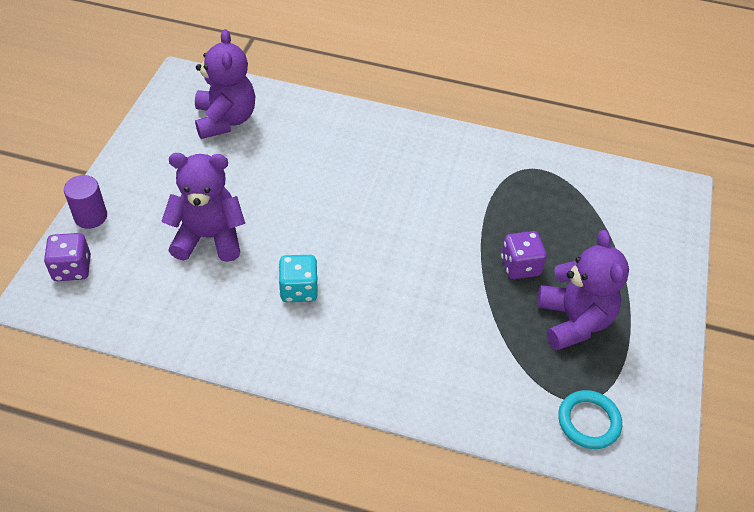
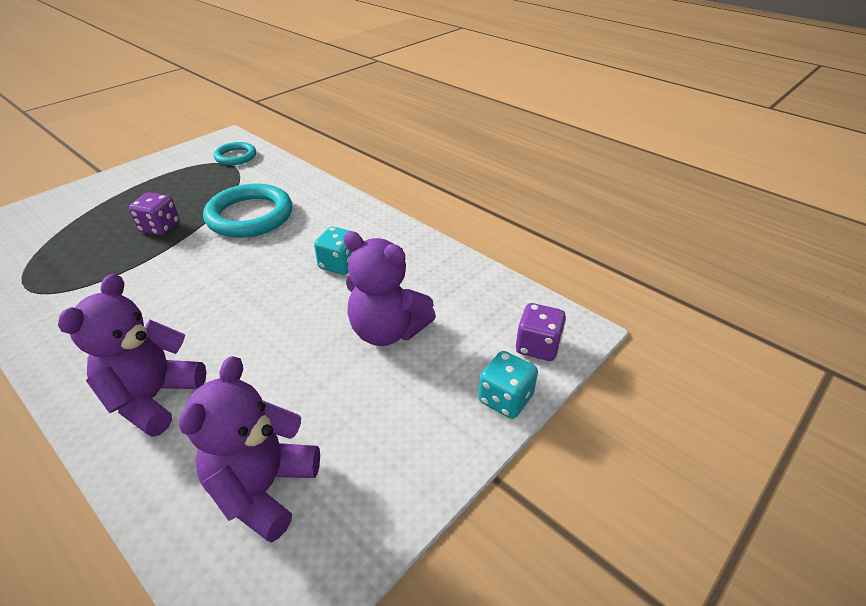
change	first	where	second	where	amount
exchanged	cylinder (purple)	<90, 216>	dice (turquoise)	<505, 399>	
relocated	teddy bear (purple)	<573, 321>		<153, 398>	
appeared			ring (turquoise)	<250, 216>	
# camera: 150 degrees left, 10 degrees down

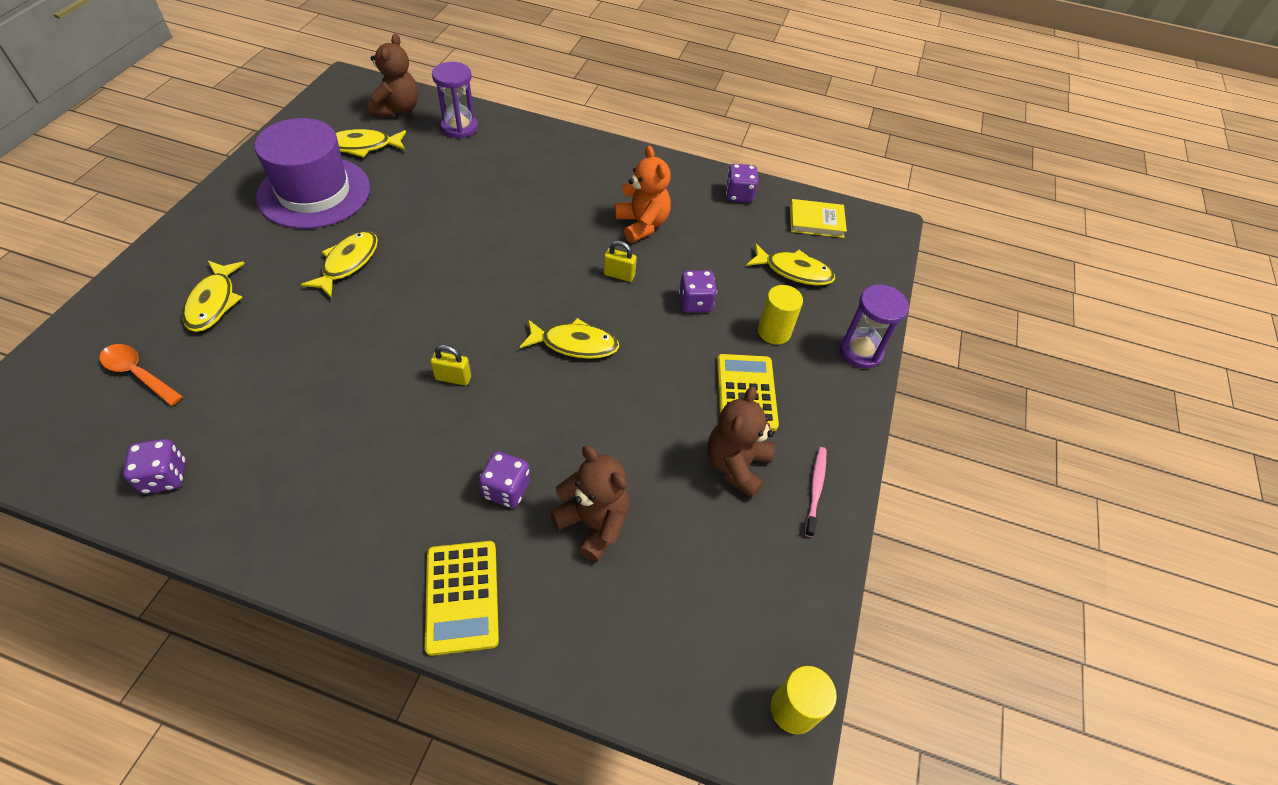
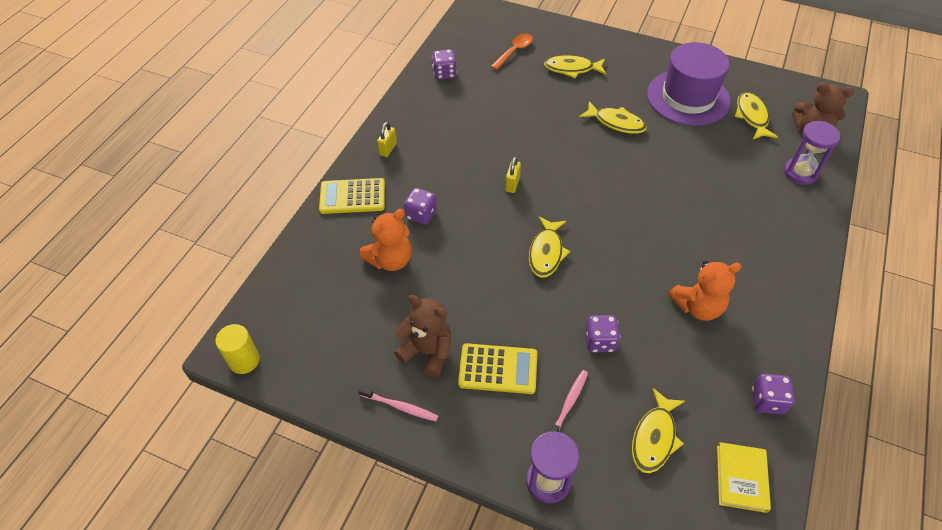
change	first	where	second	where	amount
relocated	padlock (yellow)	<619, 275>		<388, 149>	
exchanged	cylinder (yellow)	<774, 332>	toothbrush (pink)	<569, 403>	
colour	teddy bear (brown)	<593, 523>	teddy bear (orange)	<390, 260>	
# camera: 100 degrees right, 0 degrees up

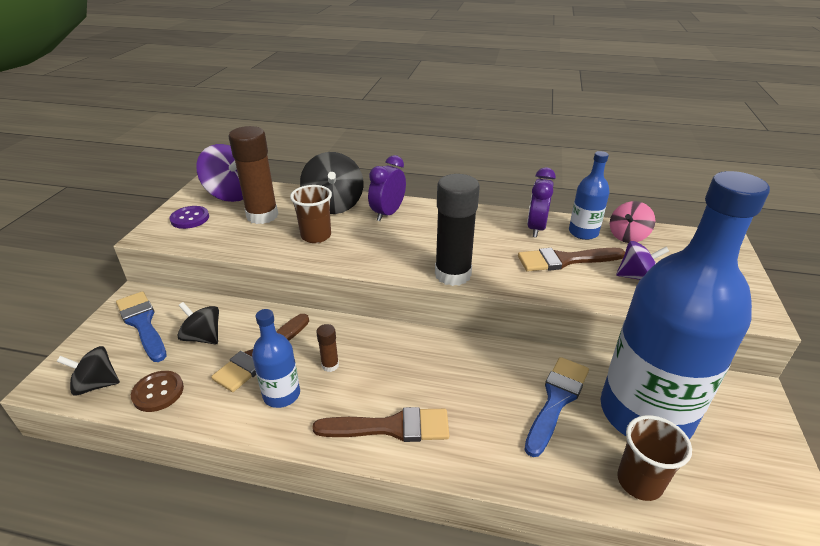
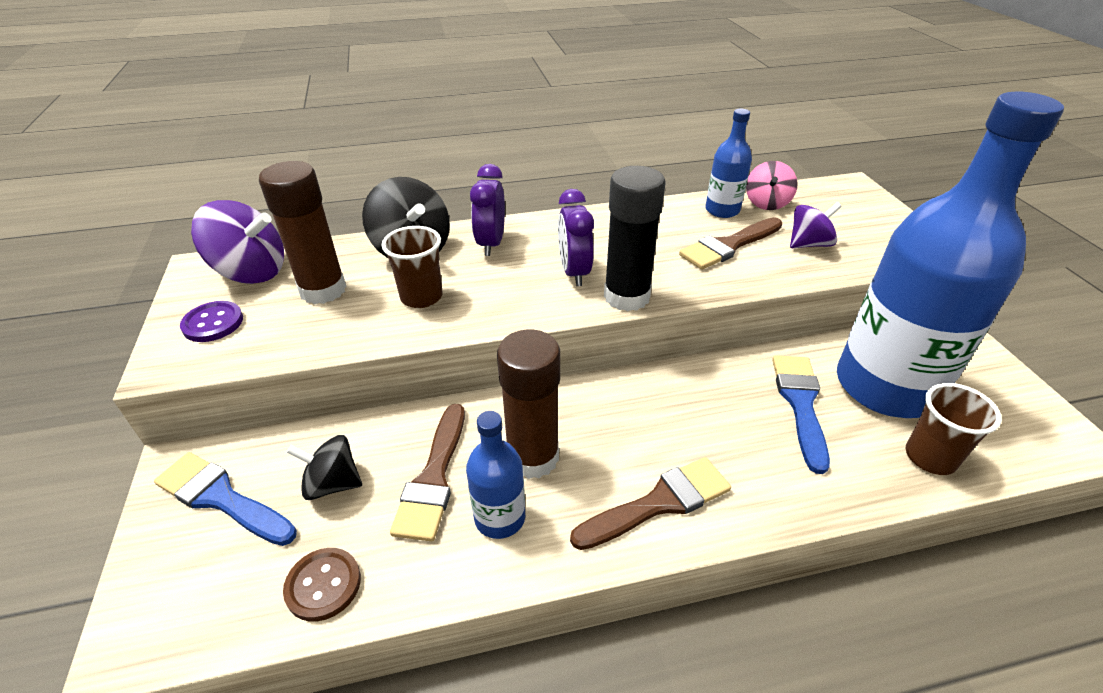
change	first	where	second	where	amount
relocated	clock (purple)	<536, 228>		<574, 272>	
size	glue stick (brown)	<330, 365>		<533, 457>	x2.26
missing	spinning top (black)	<96, 384>			
# camera: 25 degrees left, 5 degrees up

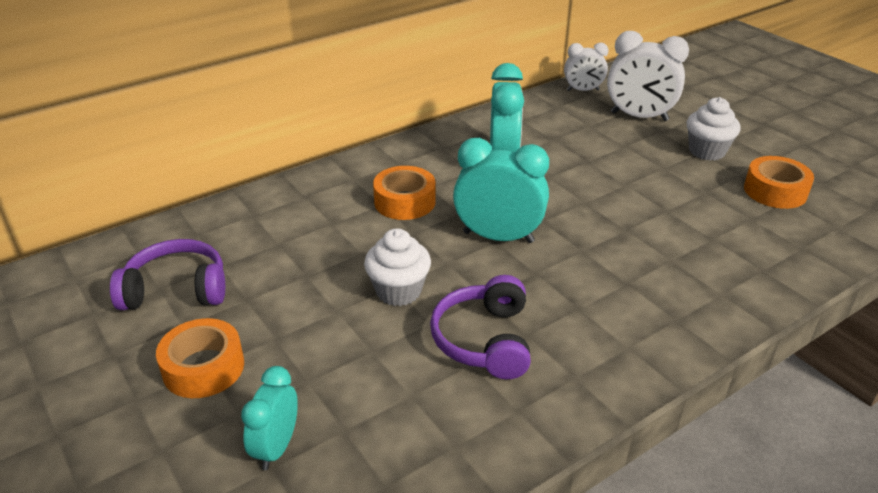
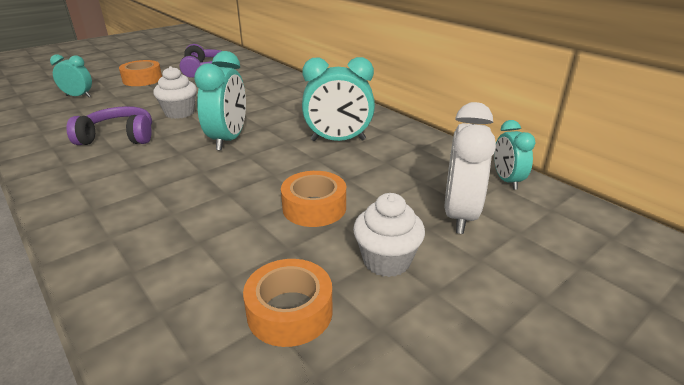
change	first	where	second	where	amount
colour	clock (white)	<583, 90>	clock (turquoise)	<506, 180>	
relocated	tape (orange)	<404, 202>		<314, 207>	
# camera: 85 degrees right, 5 degrees down

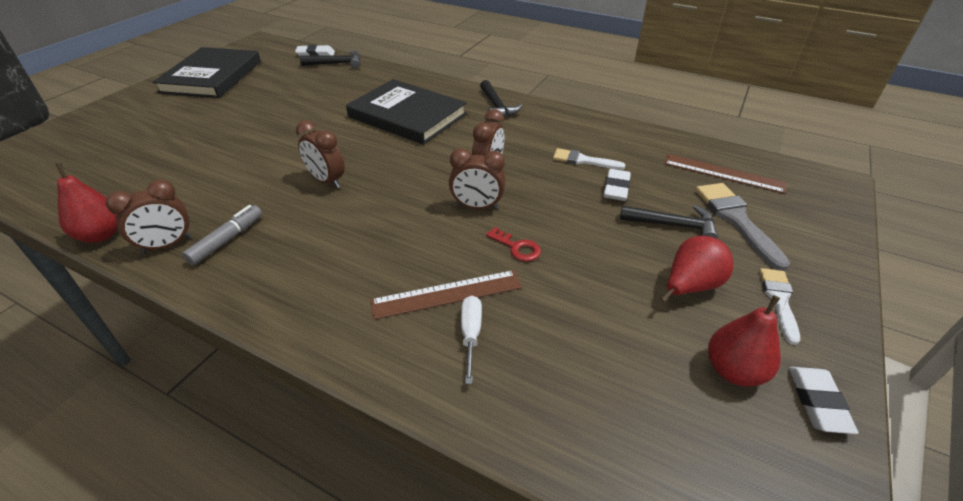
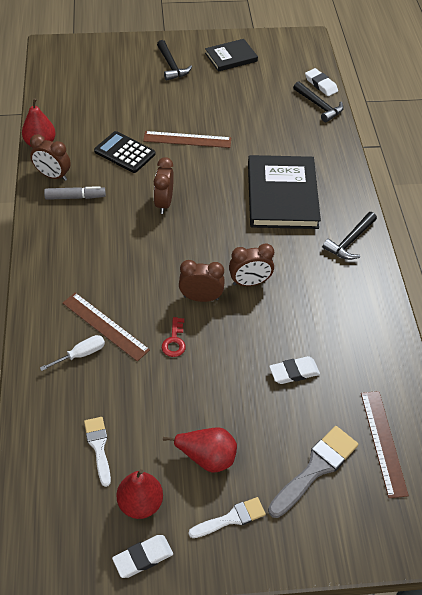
change	first	where	second	where	amount
size	book (black)	<212, 76>		<231, 57>	x0.57
spun	clock (brown)	<477, 207>		<201, 298>	120 degrees clockwise
relocated	brush (white)	<583, 160>		<98, 447>	
relocated	hammer (black)	<673, 225>		<171, 66>	
appeared			calculator (black)	<124, 153>	
appeared			ruler (brown)	<187, 140>	
# camera: 55 degrees right, 10 degrees up

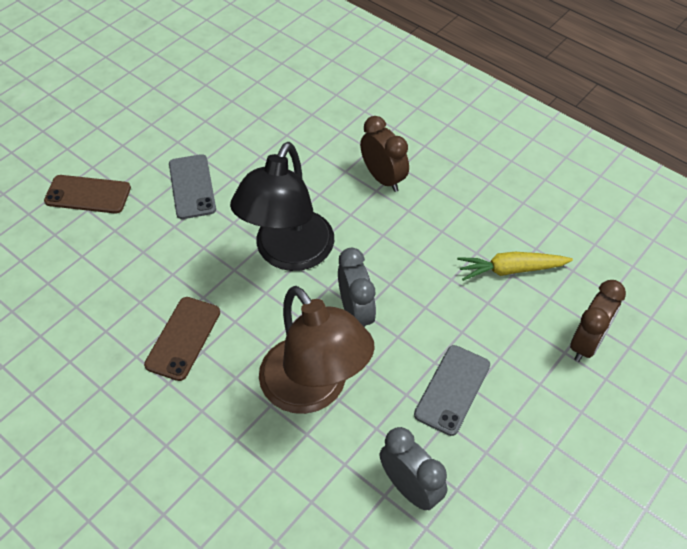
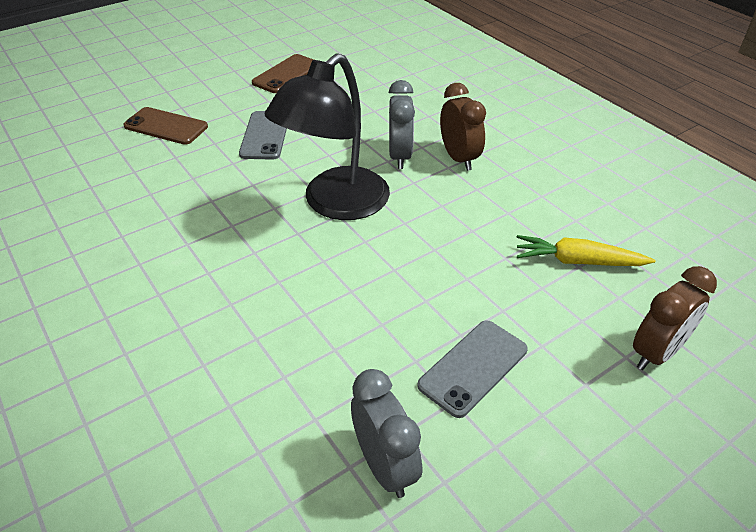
change	first	where	second	where	amount
relocated	clock (grey)	<356, 313>		<400, 156>	
missing	lamp (brown)	<313, 390>			
relocated	phone (brown)	<183, 338>		<286, 74>	
# camera: 15 degrees right, 10 degrees down

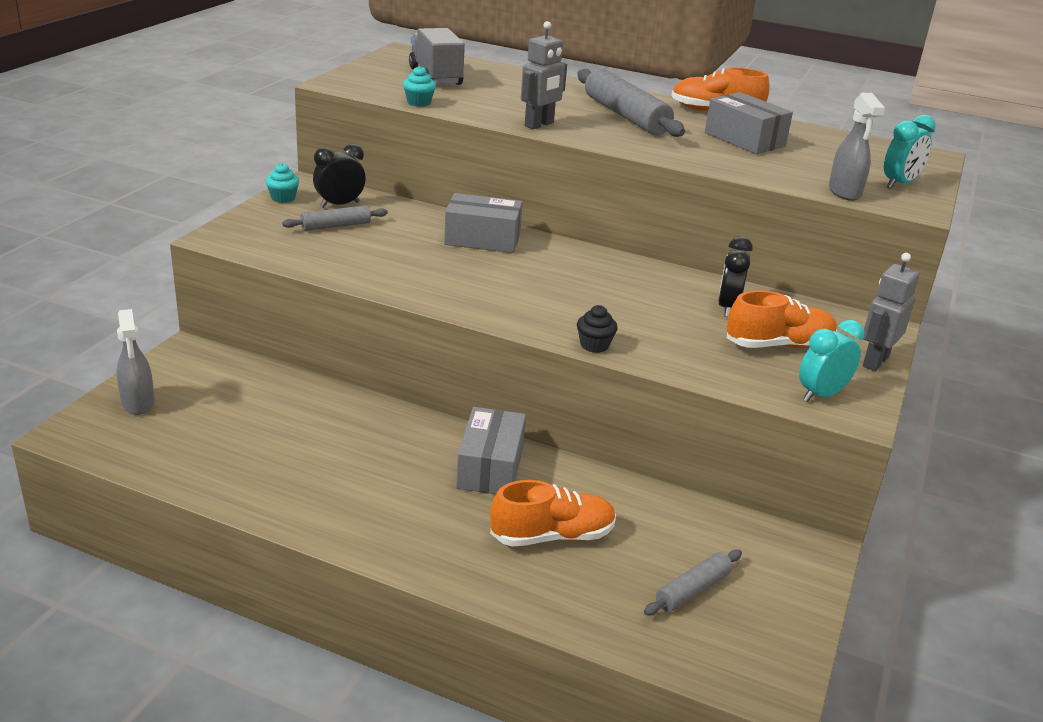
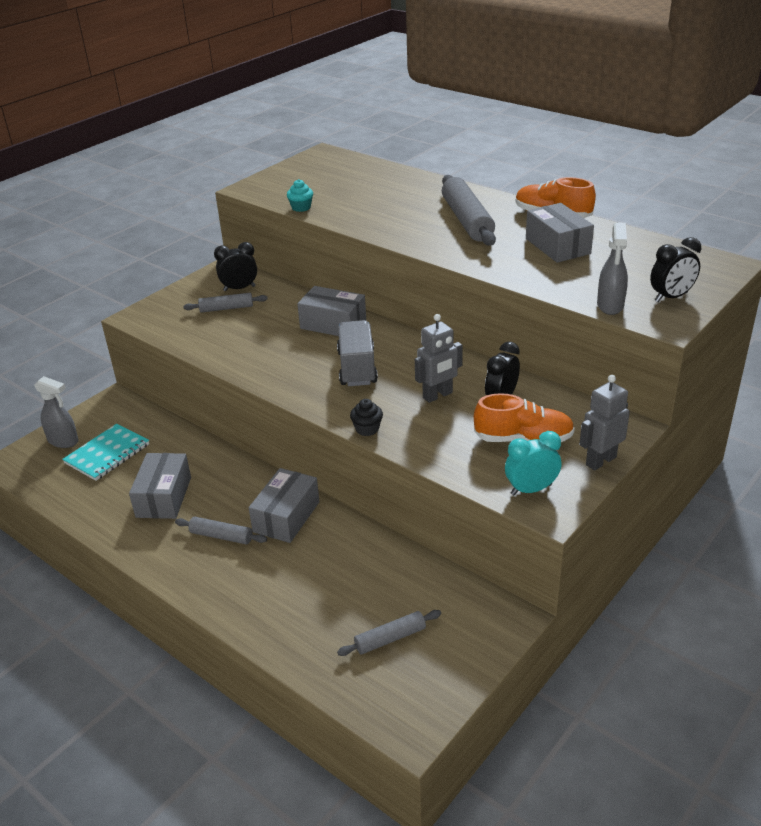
change	first	where	second	where	amount
relocated	robot (grey)	<539, 125>		<438, 395>	
relocated	truck (grey)	<435, 76>		<357, 368>	
colour	clock (turquoise)	<899, 184>	clock (black)	<671, 297>	
missing	cupcake (turquoise)	<283, 198>			
spun	spray bottle (grey)	<138, 403>		<63, 441>	60 degrees counterclockwise
missing	shoe (orange)	<552, 536>			
appeared			notebook (turquoise)	<107, 454>	
appeared			box (grey)	<164, 497>	
appeared			rolling pin (grey)	<221, 536>	
# camera: 20 degrees right, 5 degrees up

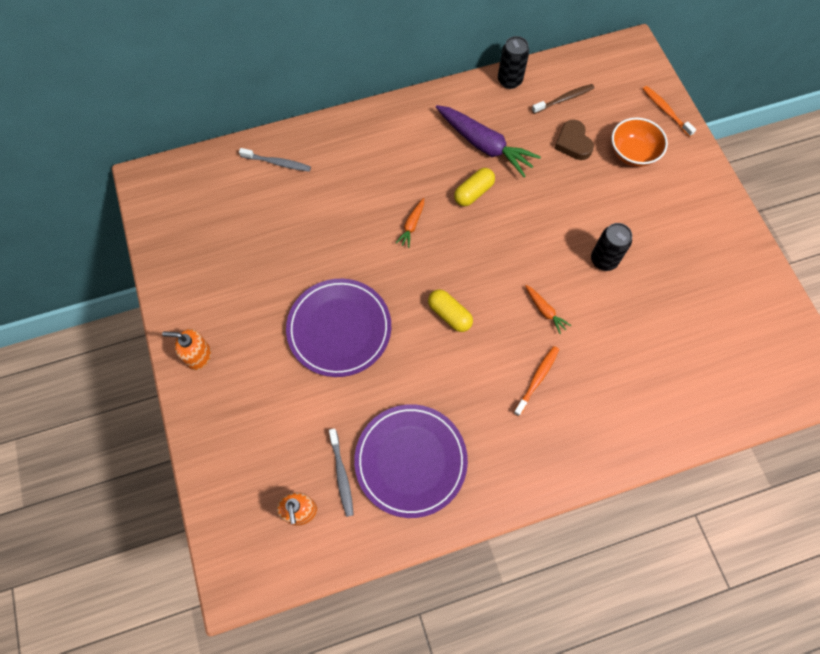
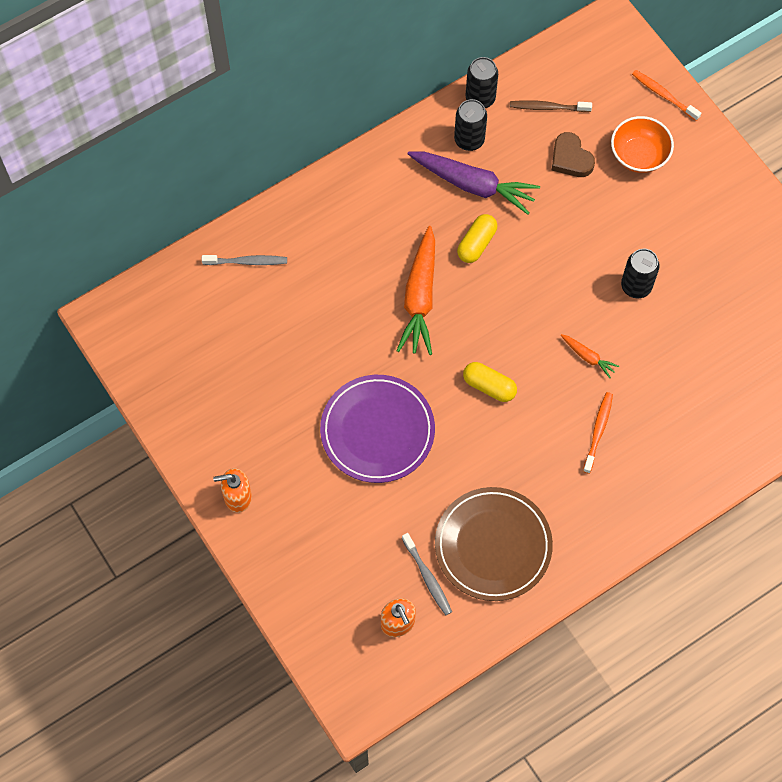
change	first	where	second	where	amount
spun	toothbrush (brown)	<564, 99>		<547, 107>	135 degrees counterclockwise
size	carrot (orange)	<411, 225>		<420, 298>	x2.14
colour	plate (purple)	<410, 461>	plate (brown)	<493, 545>	
appeared			can (black)	<469, 140>	
# camera: 15 degrees left, 0 degrees up

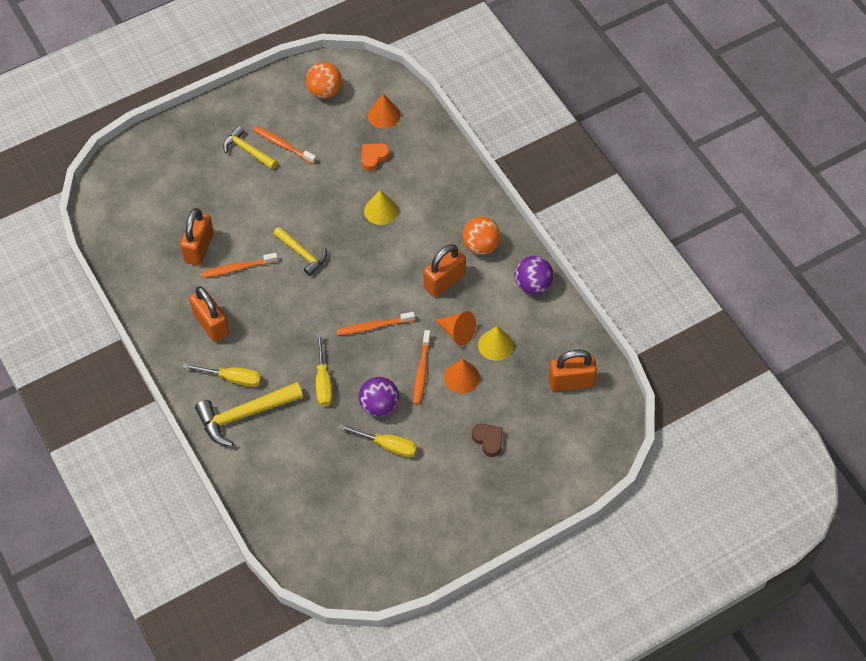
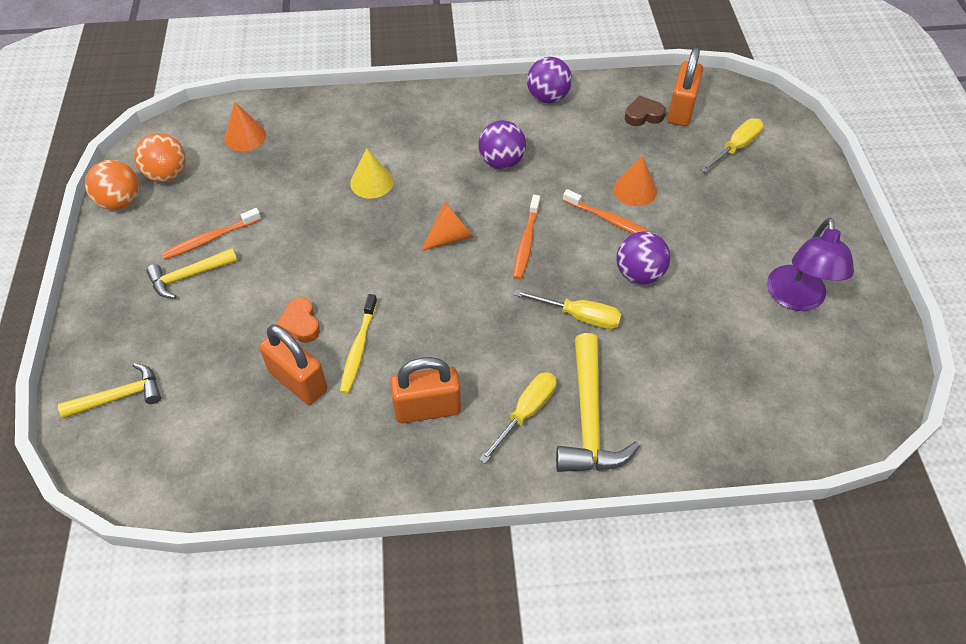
change	first	where	second	where	amount
relocated	heart (orange)	<373, 158>		<300, 324>	
relocated	ball (orange)	<481, 246>		<121, 202>	
relocated	hammer (yellow)	<302, 254>		<120, 397>	
exchanged	padlock (orange)	<444, 281>	ball (purple)	<501, 162>	
colour	toothbrush (orange)	<237, 268>	toothbrush (yellow)	<358, 348>	
relocated	cone (orange)	<457, 332>		<450, 237>	
missing	cone (yellow)	<495, 345>			
relocated	screwdriver (yellow)	<387, 445>		<736, 147>	
relocated	heart (brown)	<488, 440>		<643, 115>	
appeared			lamp (purple)	<796, 299>	
# camera: 65 degrees left, 5 degrees down

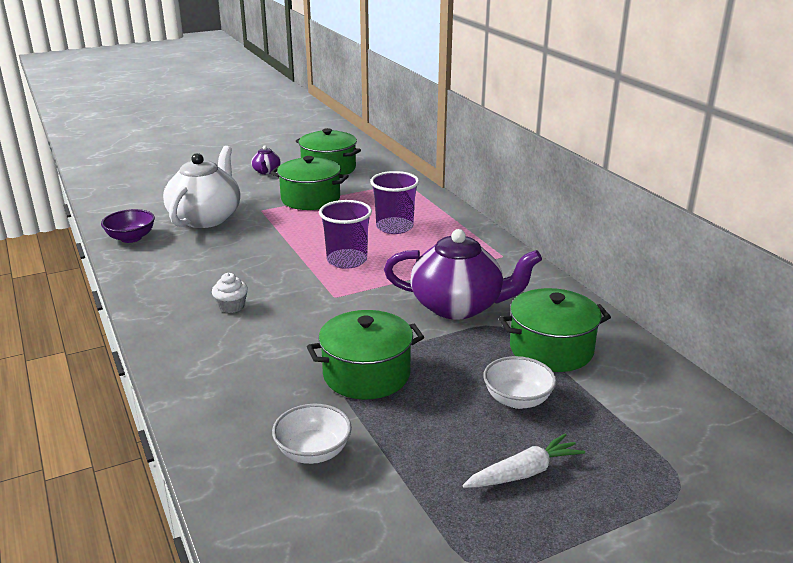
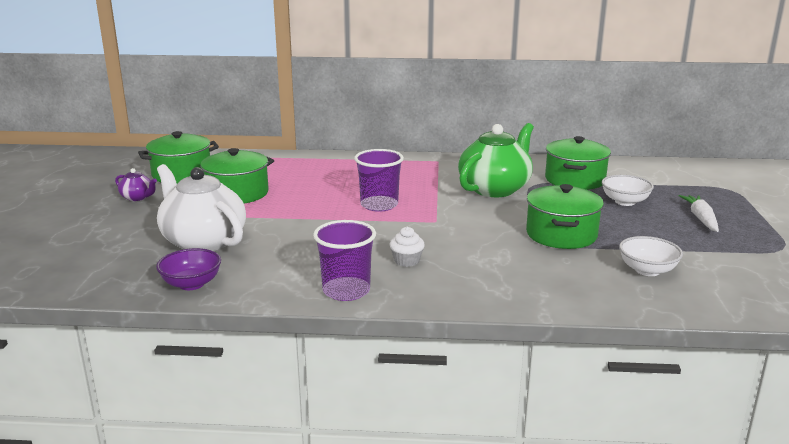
change	first	where	second	where	amount
relocated	cup (purple)	<394, 227>		<346, 291>	
colour	teapot (purple)	<458, 306>	teapot (green)	<495, 189>	
# camera: 60 degrees left, 5 degrees down

